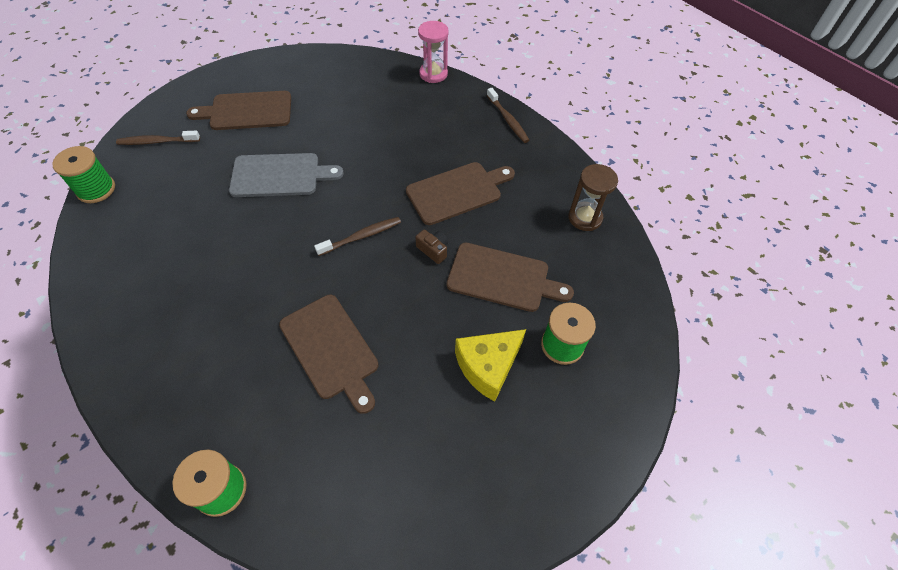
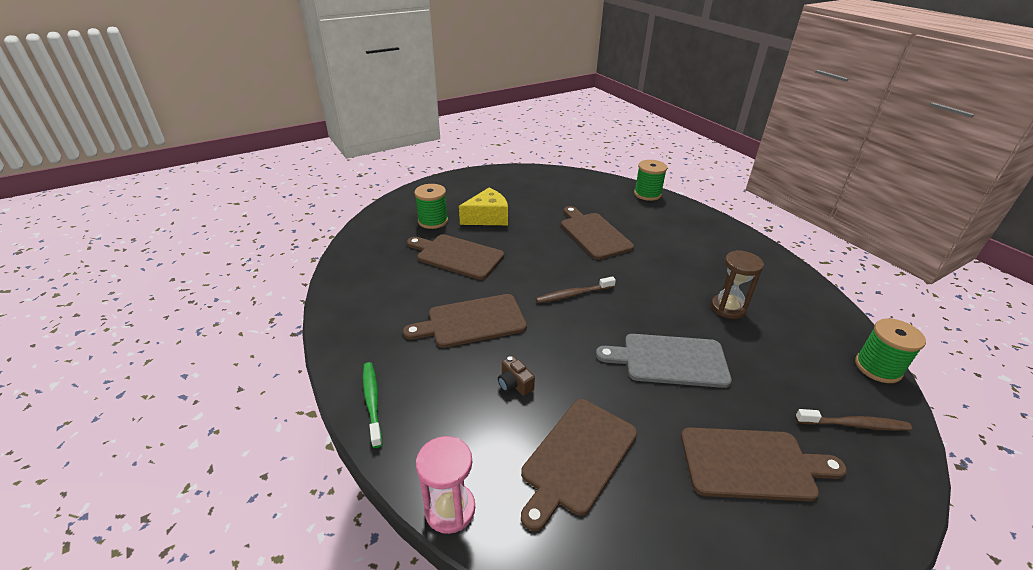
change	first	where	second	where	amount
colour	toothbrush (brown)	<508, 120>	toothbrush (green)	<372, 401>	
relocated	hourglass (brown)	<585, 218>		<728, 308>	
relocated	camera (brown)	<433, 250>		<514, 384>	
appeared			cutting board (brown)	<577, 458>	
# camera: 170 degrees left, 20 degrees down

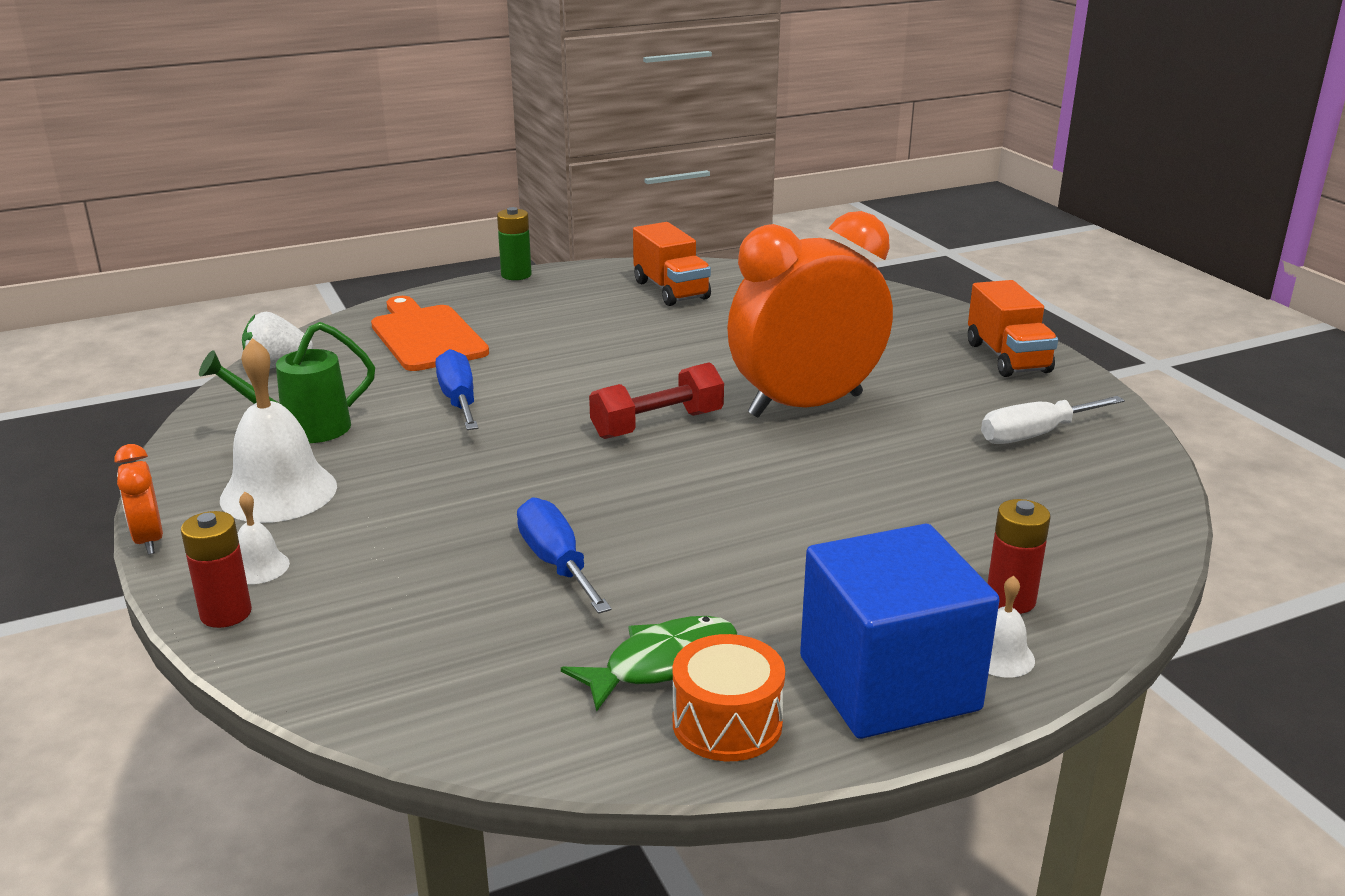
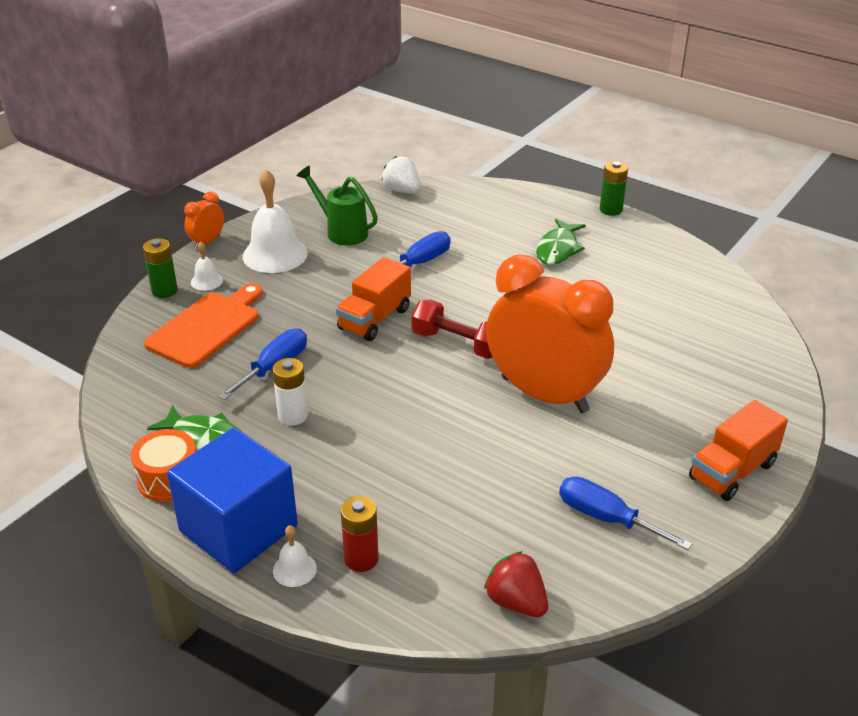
change	first	where	second	where	amount
relocated	truck (orange)	<671, 290>		<374, 319>	
relocated	cutting board (orange)	<426, 336>		<207, 327>	
colour	screwdriver (white)	<1035, 435>	screwdriver (blue)	<606, 518>	
colour	battery (red)	<226, 613>	battery (green)	<164, 291>	
appeared			fish (green)	<558, 249>	
appeared			battery (white)	<293, 416>	
appeared			strawberry (red)	<516, 602>	
# camera: 60 degrees right, 10 degrees up

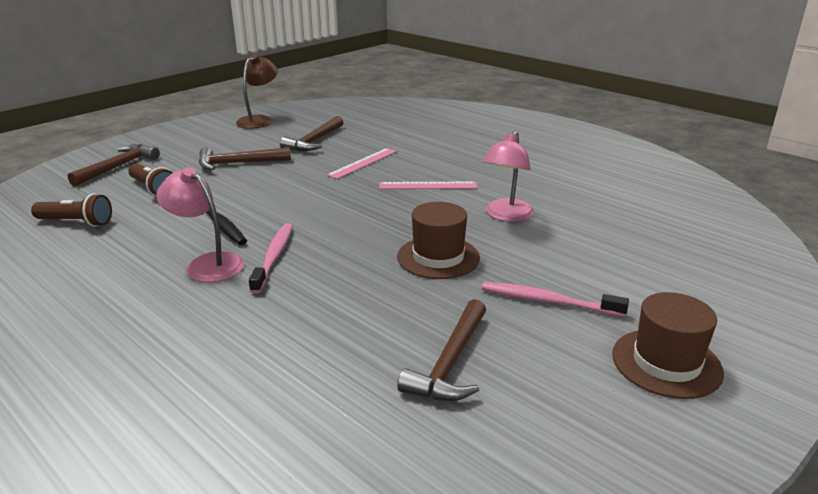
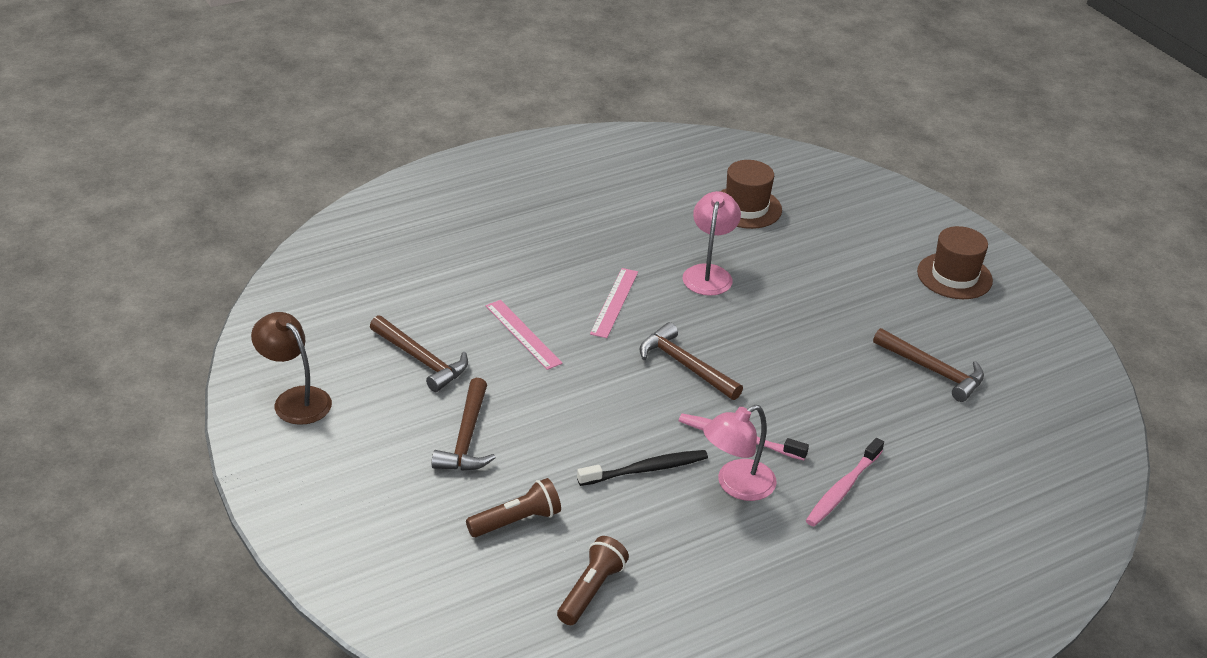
change	first	where	second	where	amount
spun	lamp (pink)	<506, 216>		<709, 273>	120 degrees counterclockwise
relocated	hammer (brown)	<118, 167>		<685, 365>	
relocated	hat (brown)	<438, 257>		<746, 208>	
relocated	toothbrush (pink)	<548, 301>		<842, 489>	
# camera: 75 degrees left, 10 degrees up

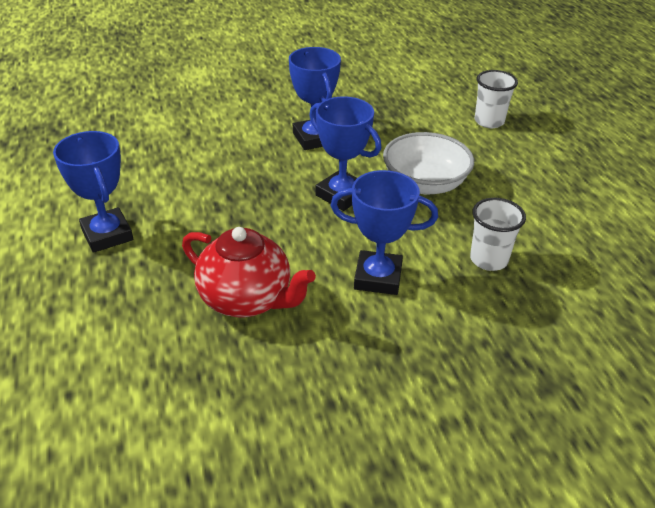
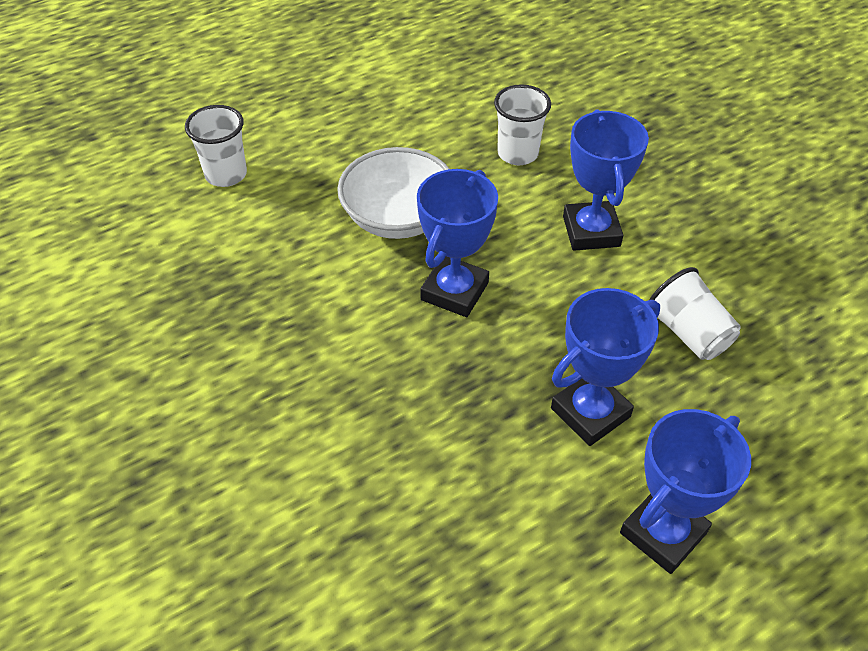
change	first	where	second	where	amount
relocated	trophy (blue)	<314, 138>		<590, 412>	
exchanged	teapot (red)	<247, 299>	cup (white)	<688, 332>	
# camera: 105 degrees left, 10 degrees up

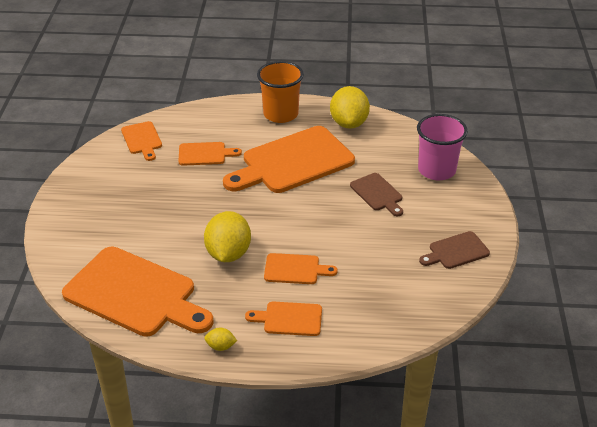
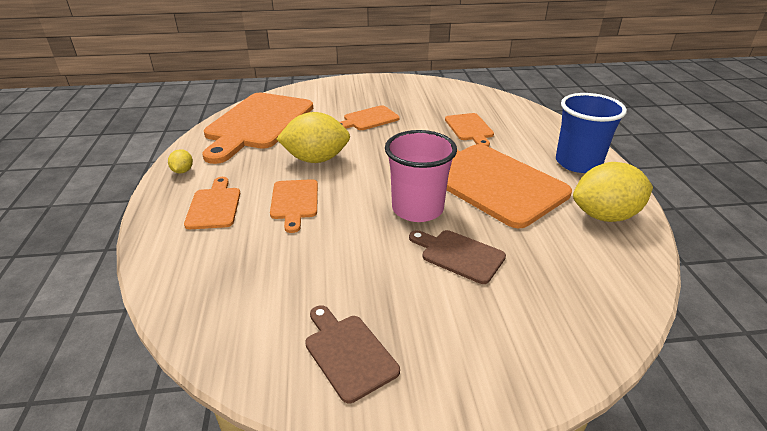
change	first	where	second	where	amount
colour	cup (orange)	<280, 114>	cup (blue)	<578, 163>	
relocated	cup (pink)	<436, 170>		<417, 209>	
relocated	cutting board (orange)	<142, 140>		<369, 119>	
spun	cutting board (brown)	<377, 194>		<459, 255>	75 degrees clockwise
# camera: 80 degrees right, 5 degrees down

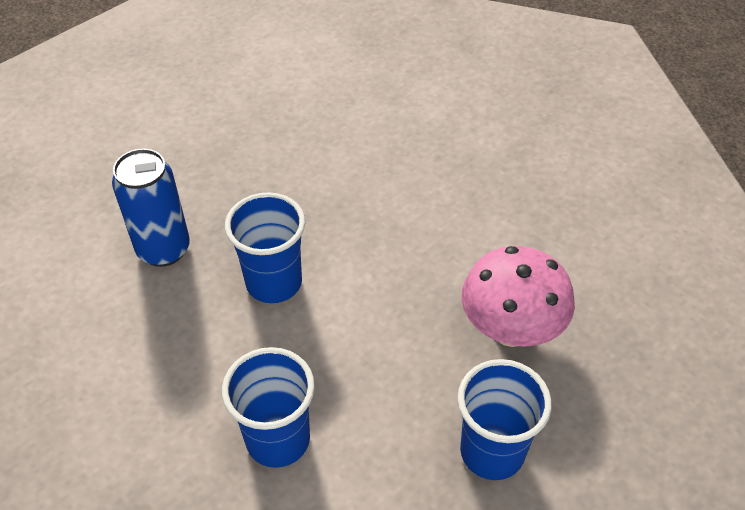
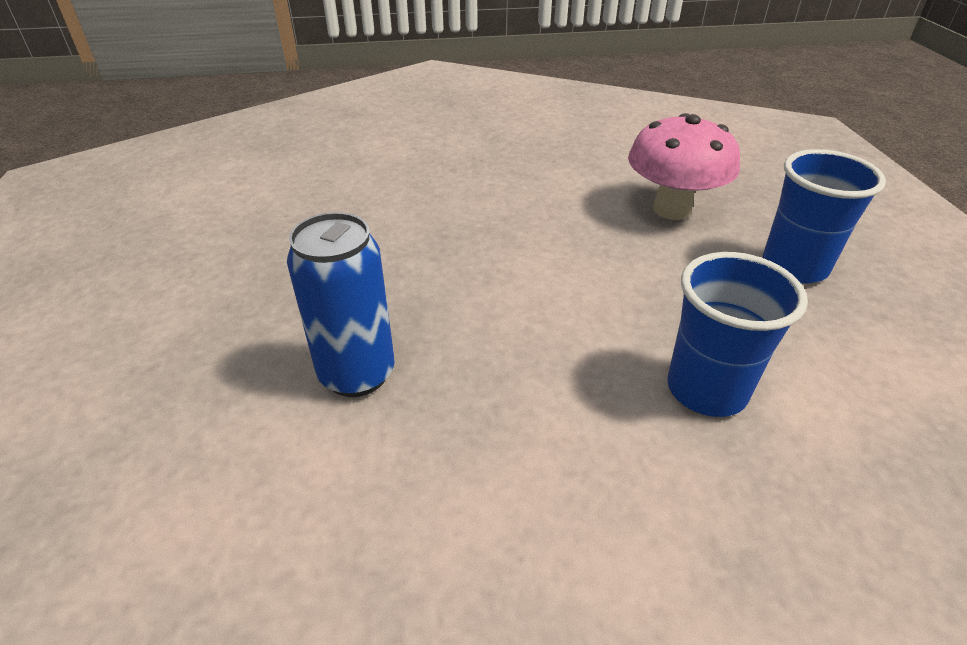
change	first	where	second	where	amount
missing	cup (blue)	<274, 283>			
# camera: 55 degrees left, 10 degrees down

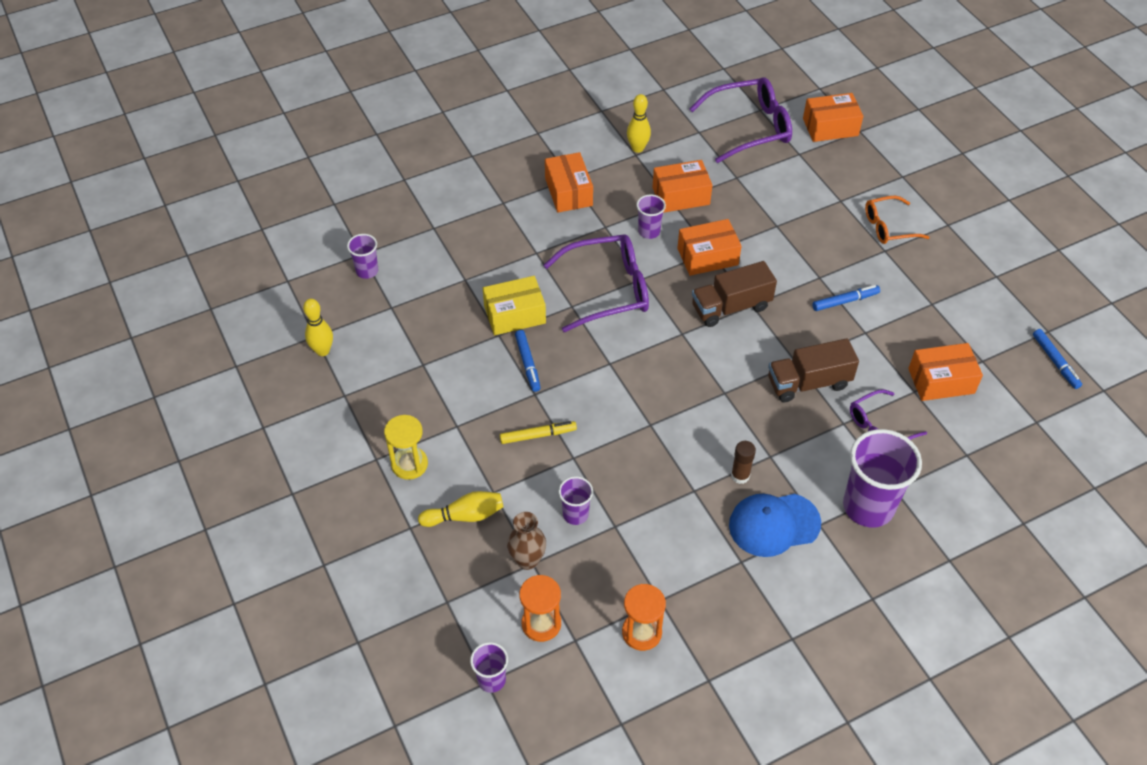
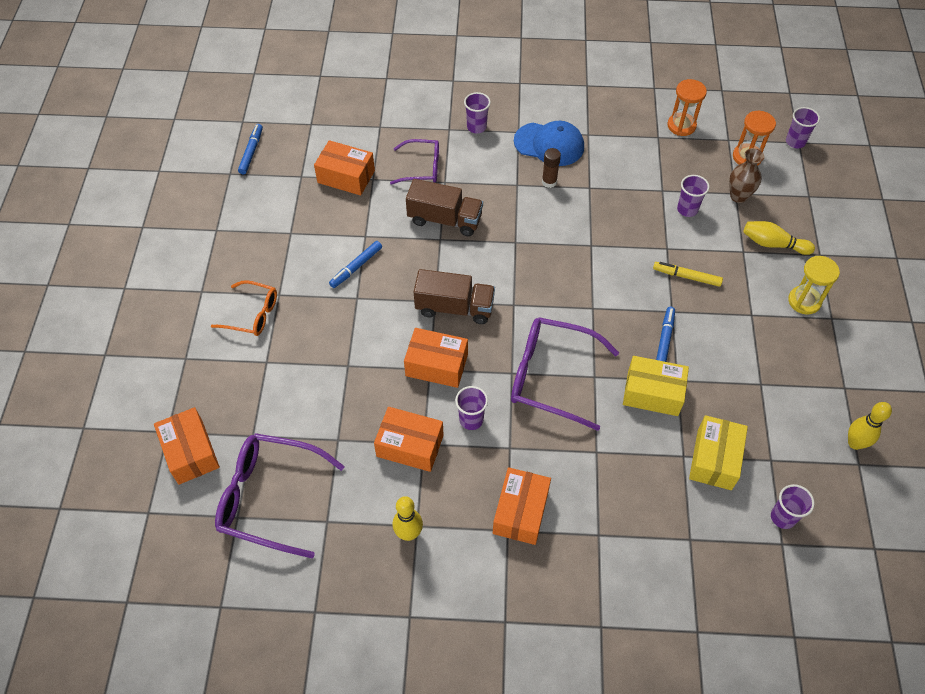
change	first	where	second	where	amount
spun	box (orange)	<830, 127>		<190, 452>	45 degrees clockwise
spun	marker (blue)	<845, 301>		<356, 267>	60 degrees counterclockwise
size	cup (purple)	<868, 507>		<476, 127>	x0.50
appeared			box (yellow)	<714, 459>	
# camera: 150 degrees left, 5 degrees up

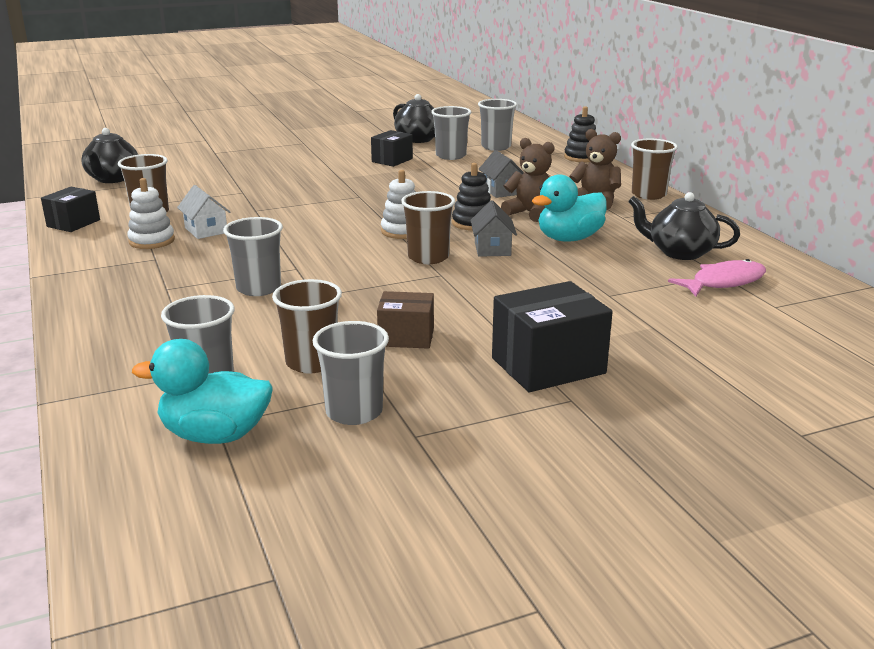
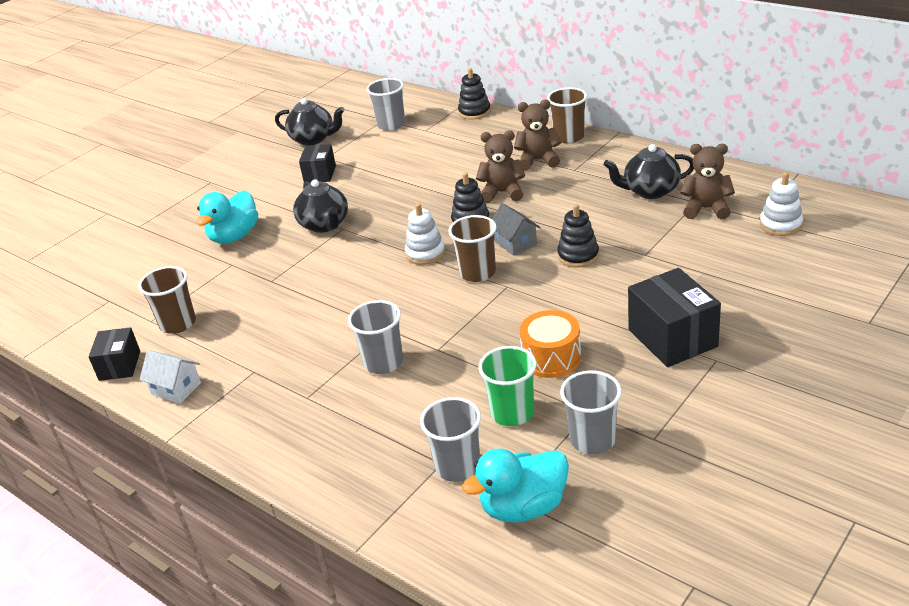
change	first	where	second	where	amount
missing	cup (grey)	<451, 156>			
relocated	teapot (black)	<112, 179>		<325, 225>	
missing	house (grey)	<501, 191>			
relocated	duck (turquoise)	<569, 239>		<234, 236>	
relocated	stacking toy (white)	<152, 241>		<780, 225>	
relocated	house (white)	<206, 230>		<176, 388>	
exchanged	fish (pink)	<723, 282>	teddy bear (brown)	<706, 209>	
colour	cup (brown)	<311, 362>	cup (green)	<512, 413>	
spun	box (black)	<548, 365>		<672, 338>	60 degrees counterclockwise
exchanged	box (brown)	<406, 337>	drum (orange)	<551, 358>	
appeared			stacking toy (black)	<578, 256>	
# camera: 25 degrees left, 10 degrees up

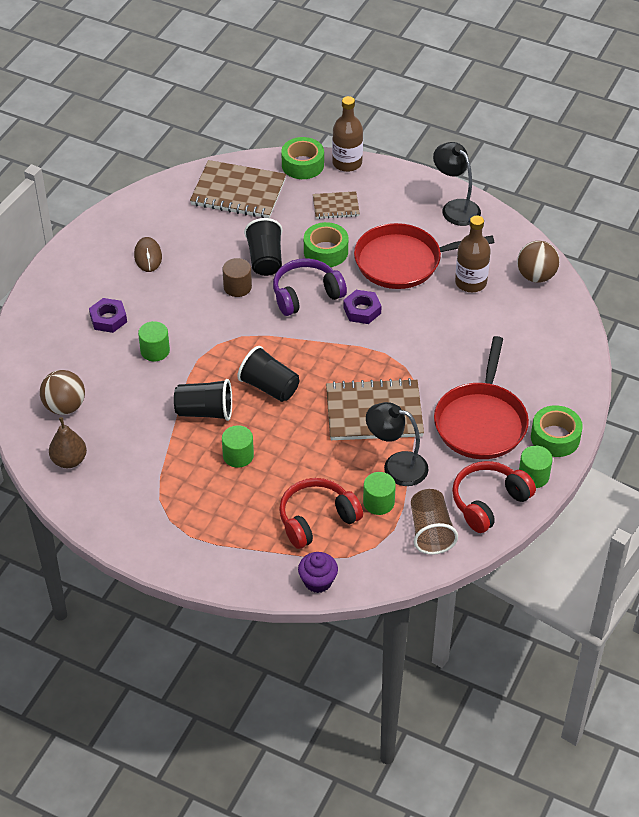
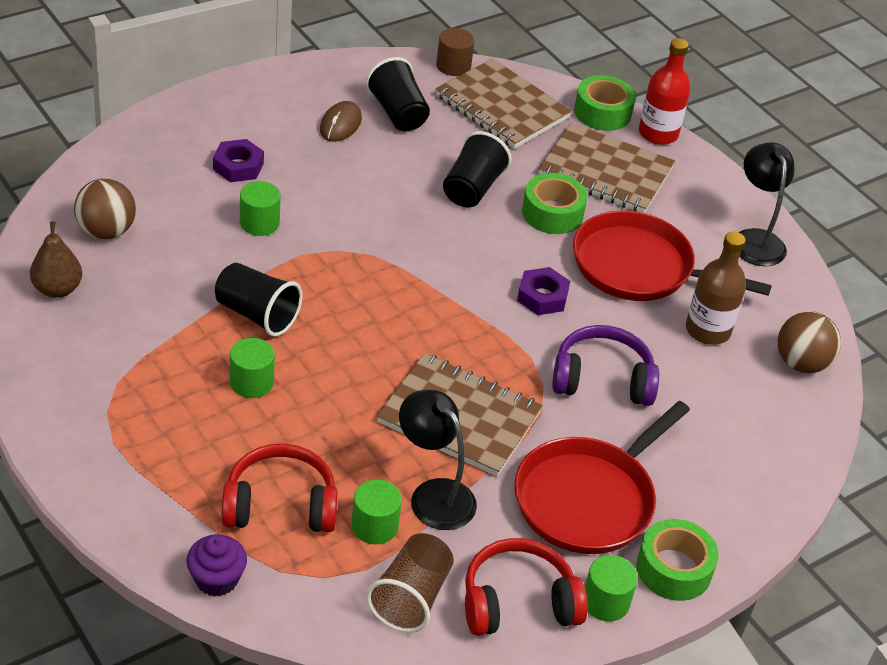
change	first	where	second	where	amount
colour	bottle (brown)	<347, 163>	bottle (red)	<658, 133>	
size	notebook (brown)	<336, 206>		<605, 172>	x1.88
relocated	cylinder (brown)	<237, 287>		<453, 66>	
relocated	headphones (purple)	<306, 294>		<602, 379>	
relocated	cup (black)	<269, 387>		<398, 113>	
# camera: 25 degrees right, 5 degrees down

